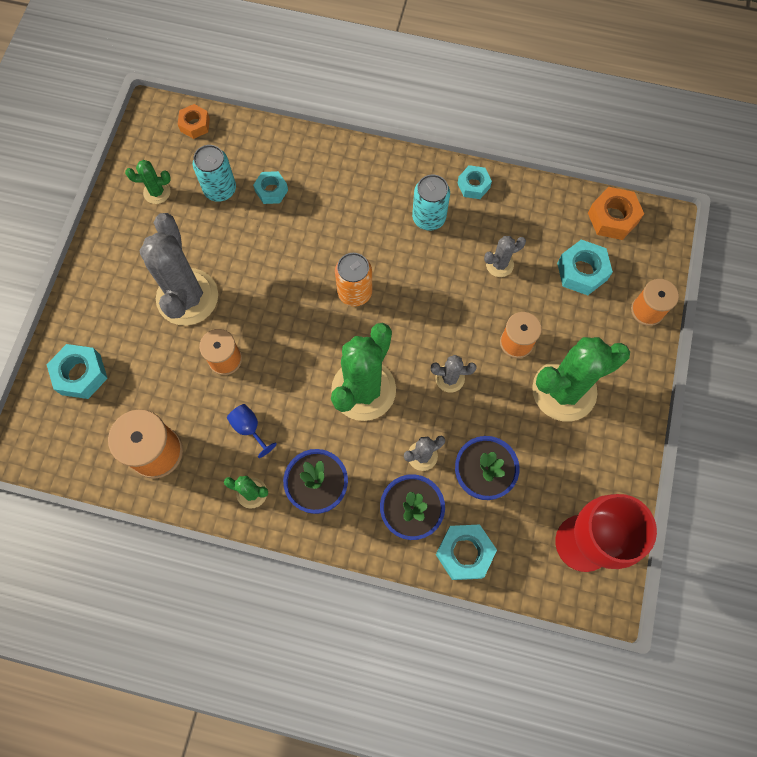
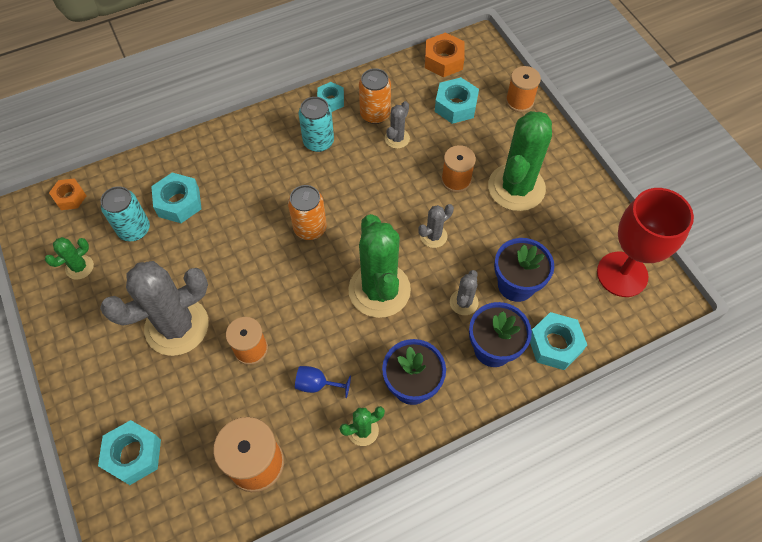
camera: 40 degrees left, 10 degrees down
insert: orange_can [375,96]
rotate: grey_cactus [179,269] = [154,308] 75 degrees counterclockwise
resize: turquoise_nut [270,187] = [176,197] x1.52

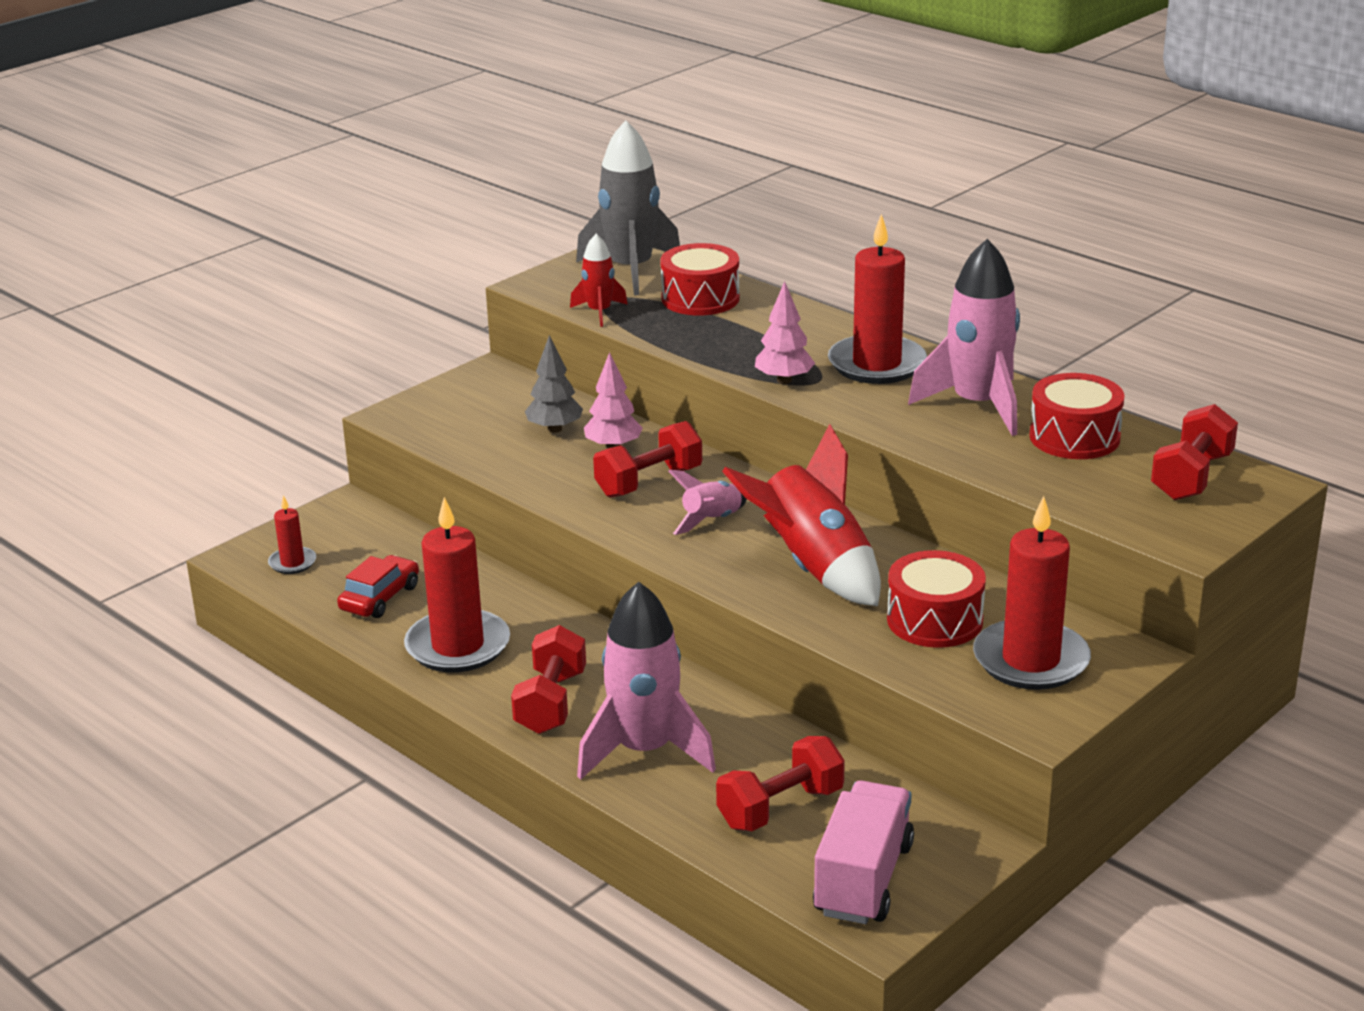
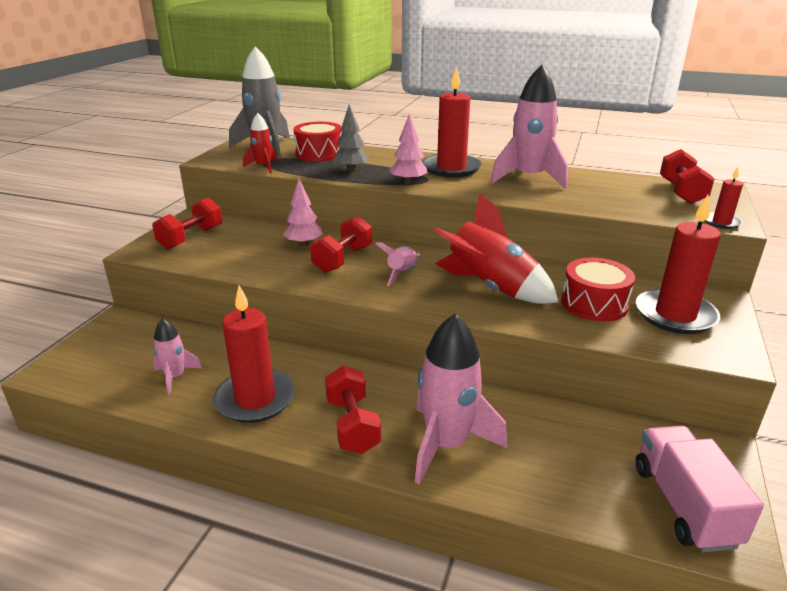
camera: 25 degrees left, 0 degrees up
delete: red_drum [1076,416]
move: grey_tree [554,384] to [351,138]; red_candle [292,534] to [724,198]; red_dumbbell [780,783] to [187,224]
replace: red_car [378,586] to pink_rocket [177,356]

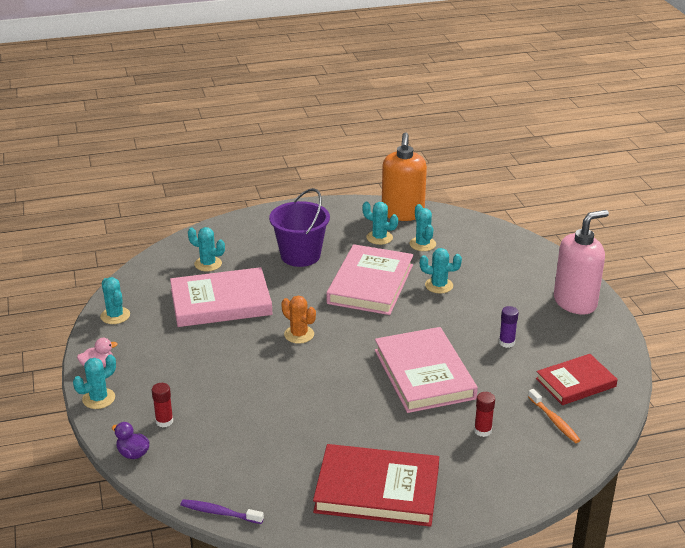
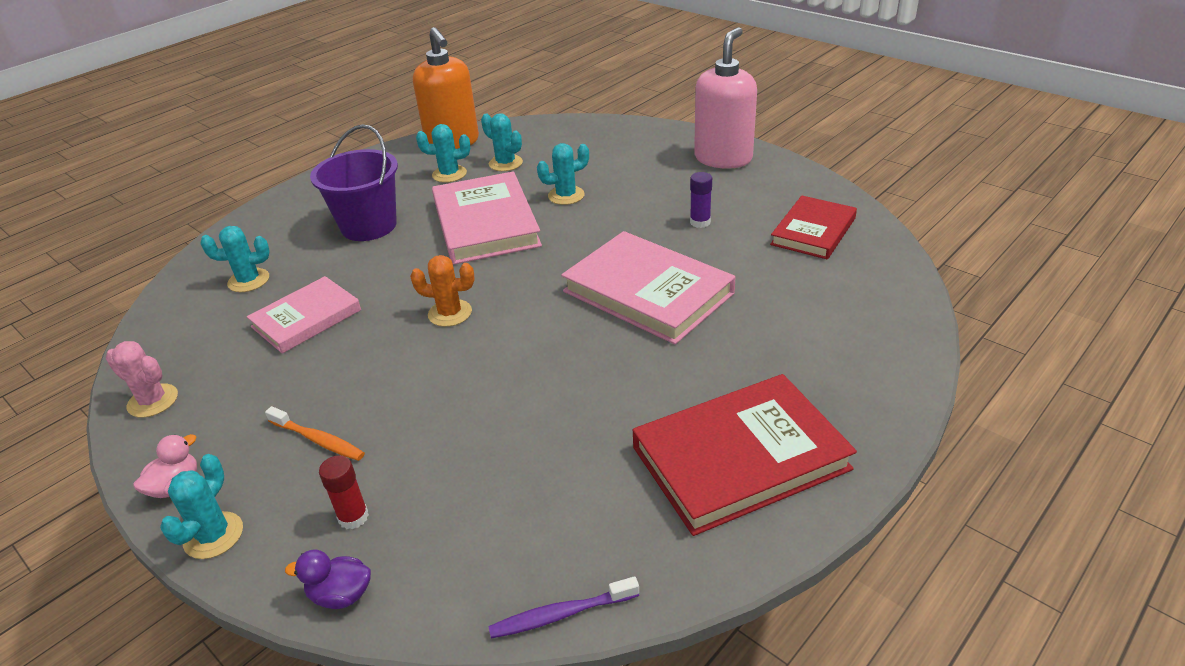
camera: 30 degrees left, 5 degrees up
delete: red_glue_stick [484,414]
move: orange_toothbrush [554,416] to [315,433]
recolor: turquoise_cactus [115,300] to pink_cactus [142,379]
resize: pink_book [221,297] = [304,315] x0.64

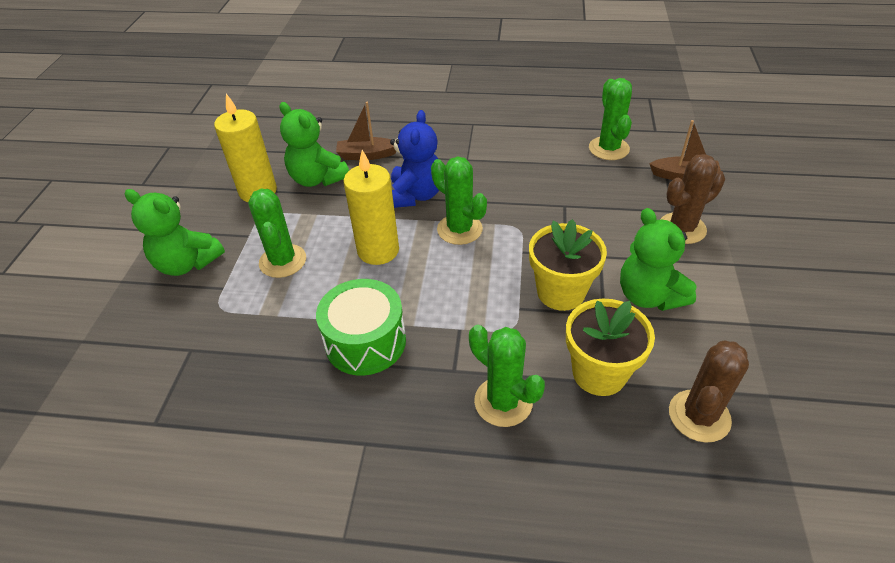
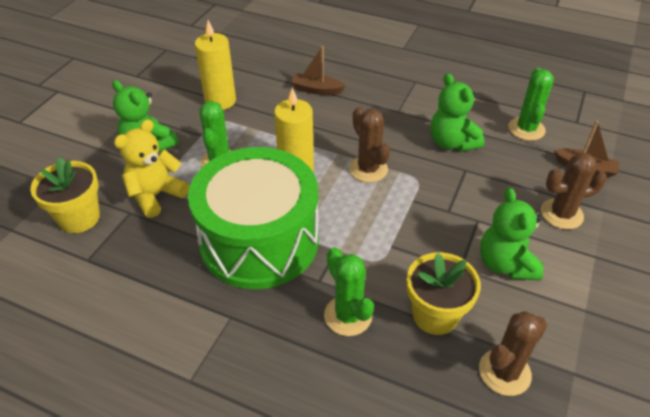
camera: 15 degrees right, 0 degrees up
delete: blue_teddy_bear [414,159]
insert: yellow_teddy_bear [151,168]
move: green_teddy_bear [314,144] to [457,112]; yellow_flower_pot [568,265] to [65,195]
recolor: green_cactus [459,200] to brown_cactus [369,145]
resize: green_drum [361,327] = [253,218] x1.80

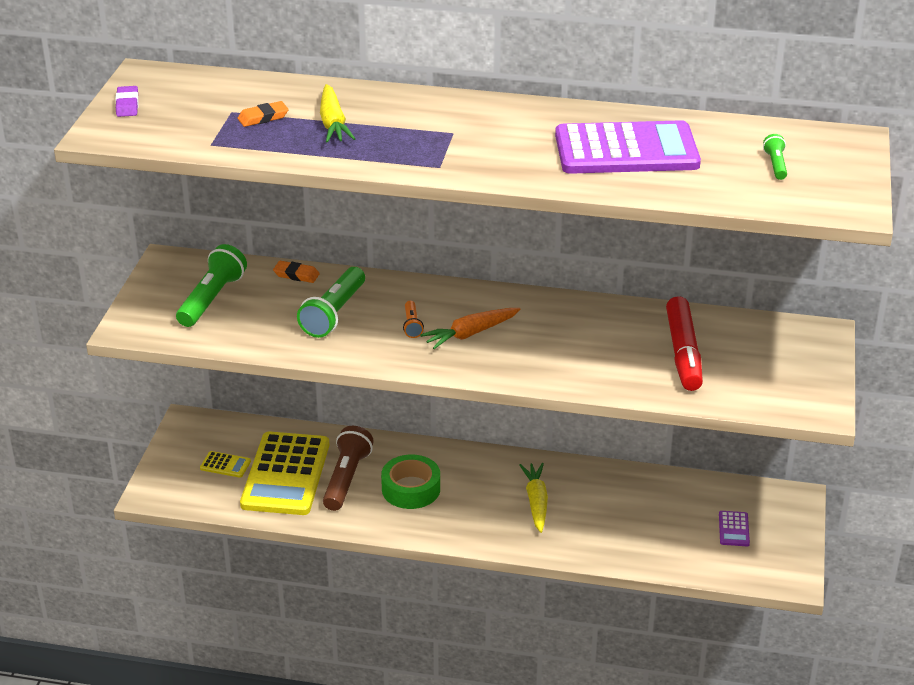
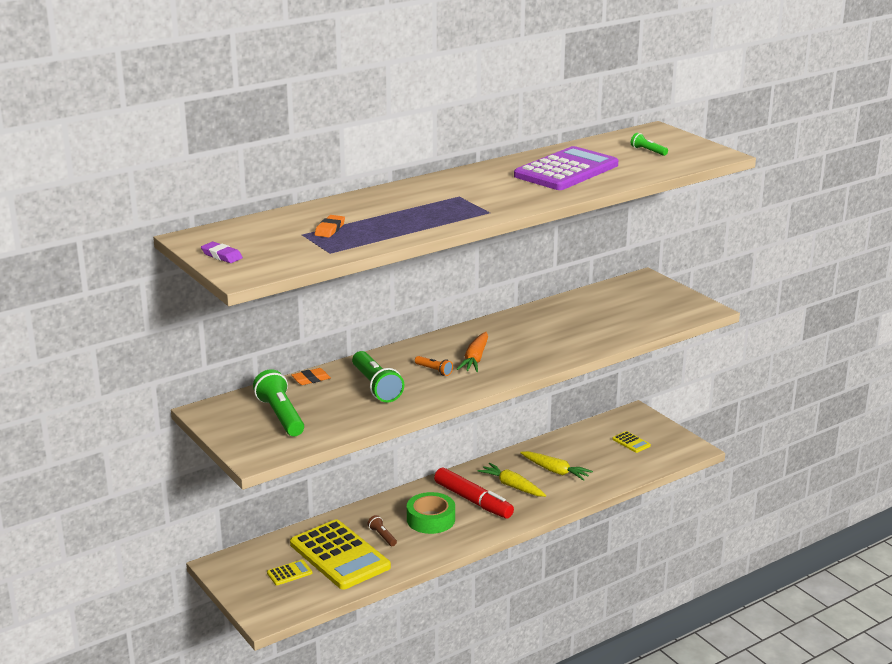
camera: 45 degrees left, 10 degrees down
move: yellow_carrot [338,113] to [556,466]; red_marker [684,343] to [474,493]
recolor: purple_calculator [734,528] to yellow_calculator [631,442]
resize: brown_flashlight [348,468] = [382,530] x0.50

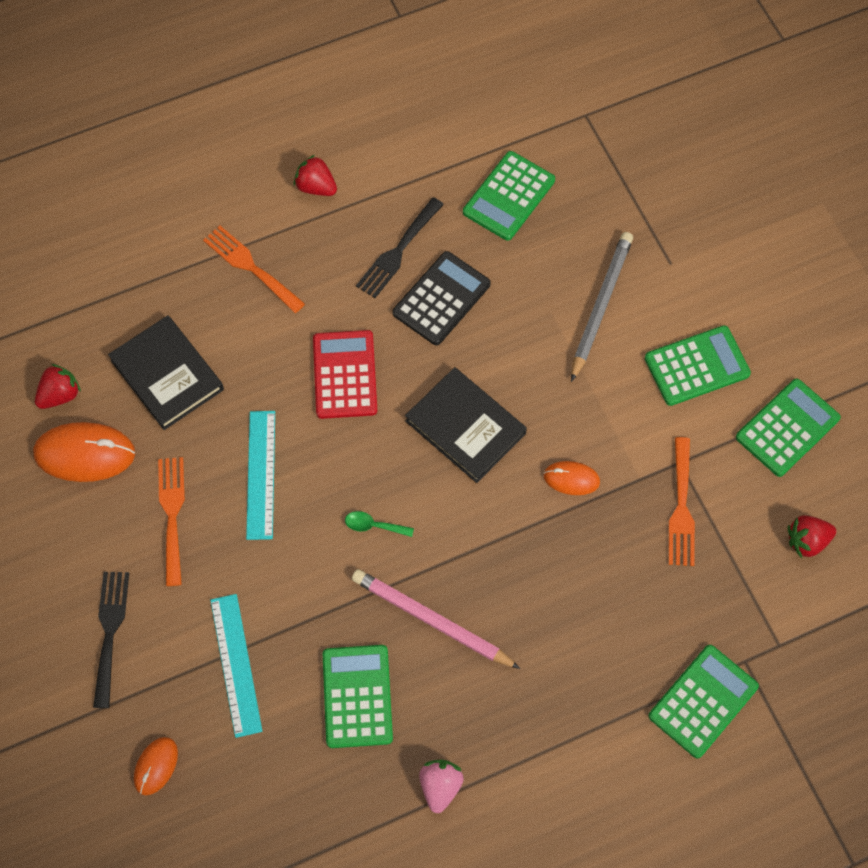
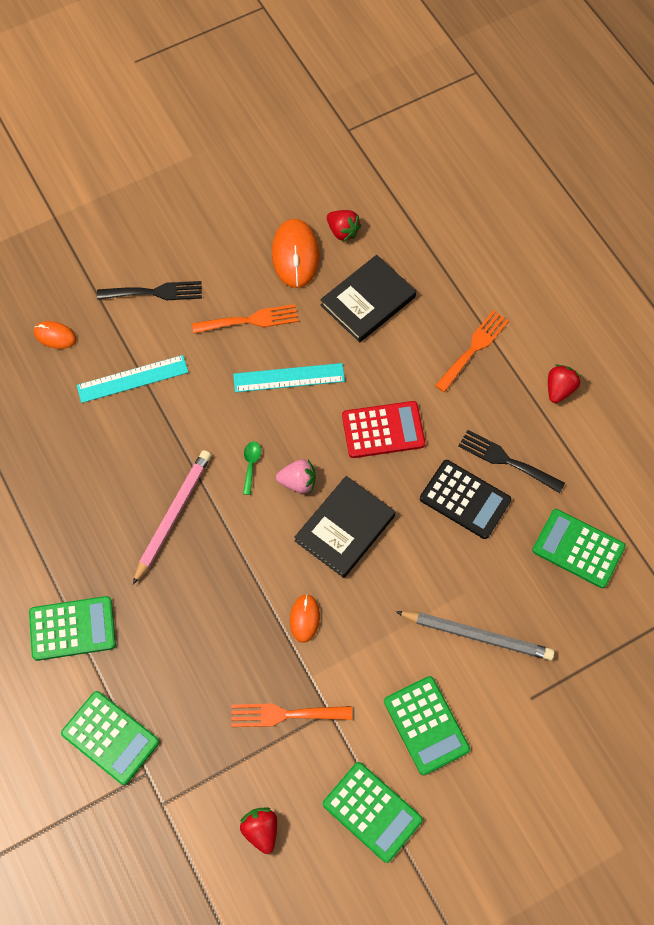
camera: 85 degrees right, 0 degrees up
move: green_calculator [358,696] to [72,628]; pink_strawberry [441,786] to [296,476]

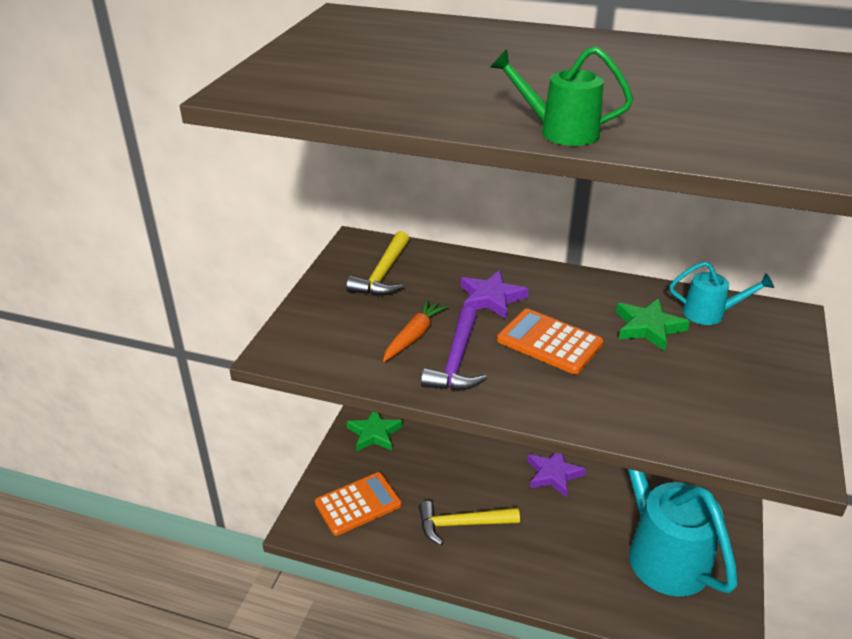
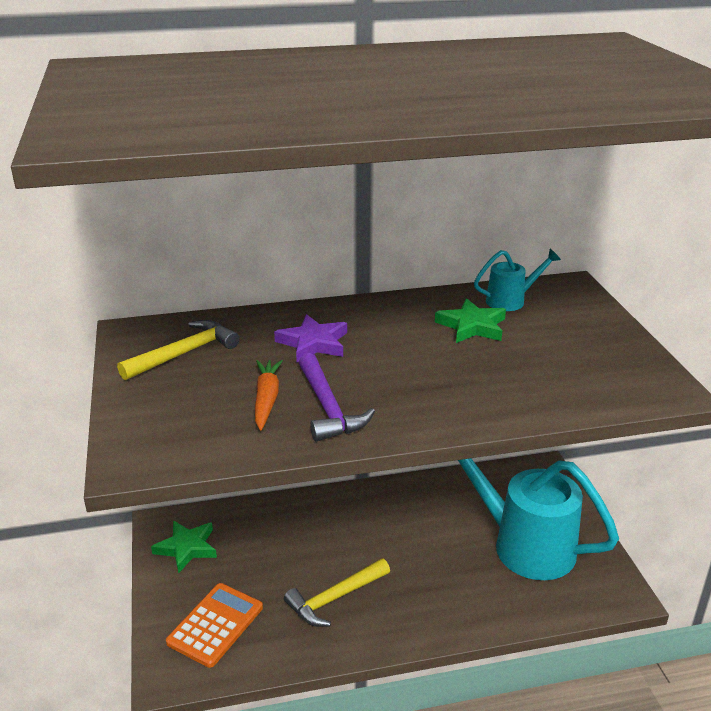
camera: 30 degrees left, 5 degrees down
delete: green_watering_can [561,96]; orange_calculator [550,341]; purple_star [556,475]
rotate: yellow_hammer [377,263] = [178,350] 120 degrees counterclockwise

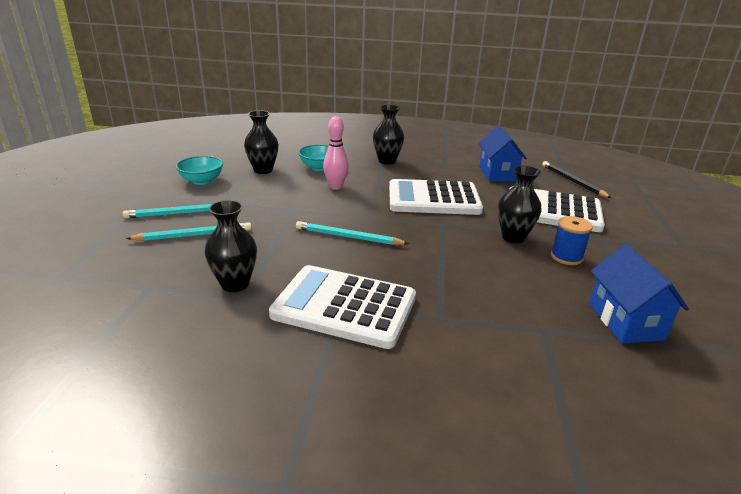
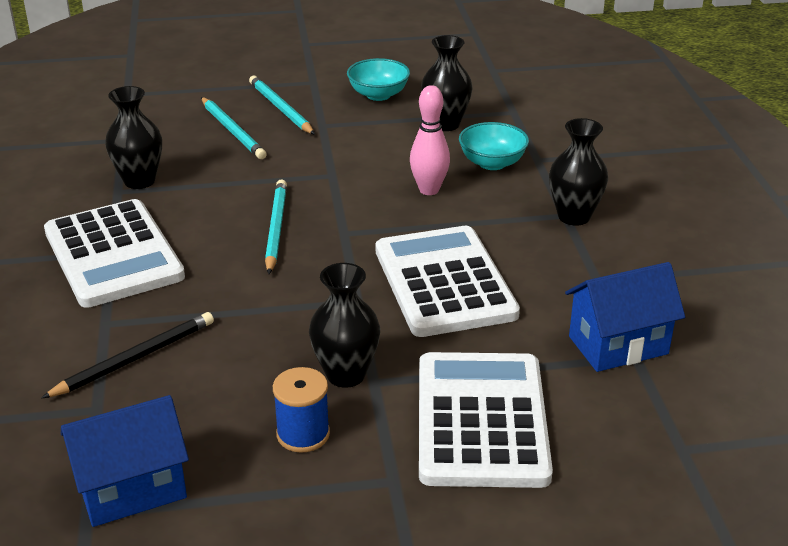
camera: 75 degrees right, 5 degrees up
move: black_pencil [576,179] to [127,355]
rotate: white_calculator [342,307] = [114,253] 150 degrees clockwise

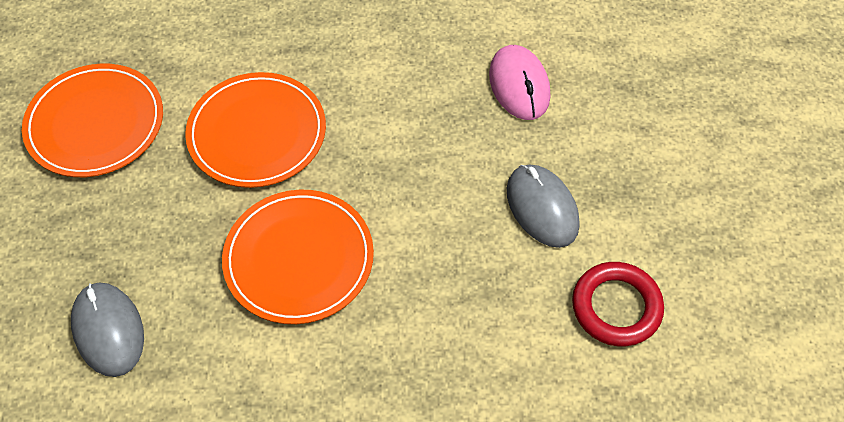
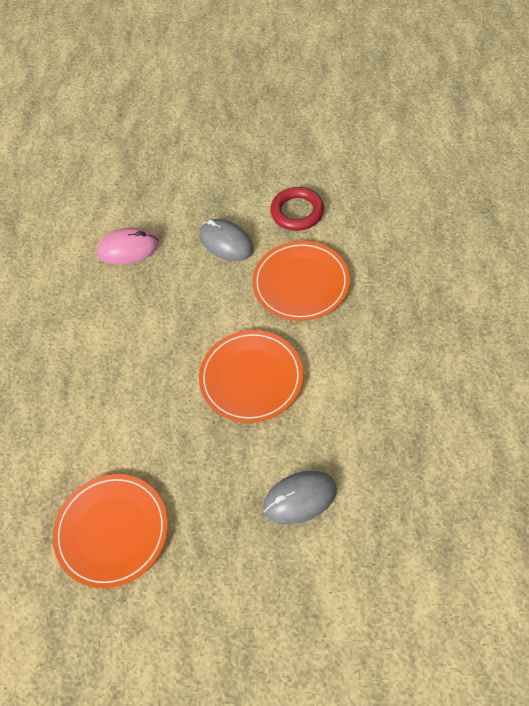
camera: 80 degrees left, 0 degrees up
move: orange_plate [255,130] to [301,281]
rotate: grey_mouse [543,206] = [226,240] 60 degrees clockwise

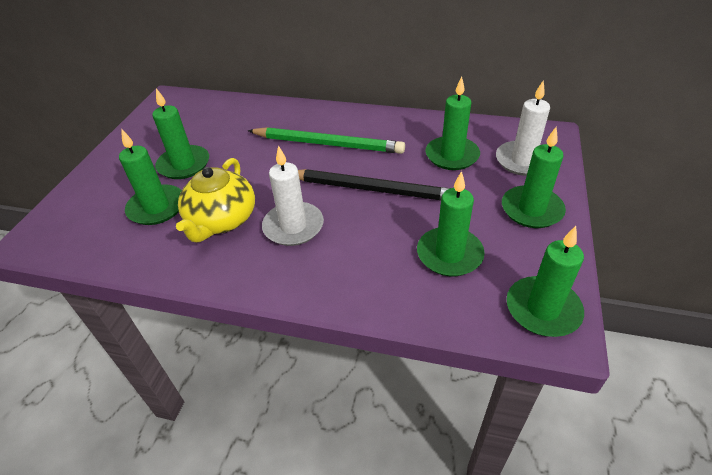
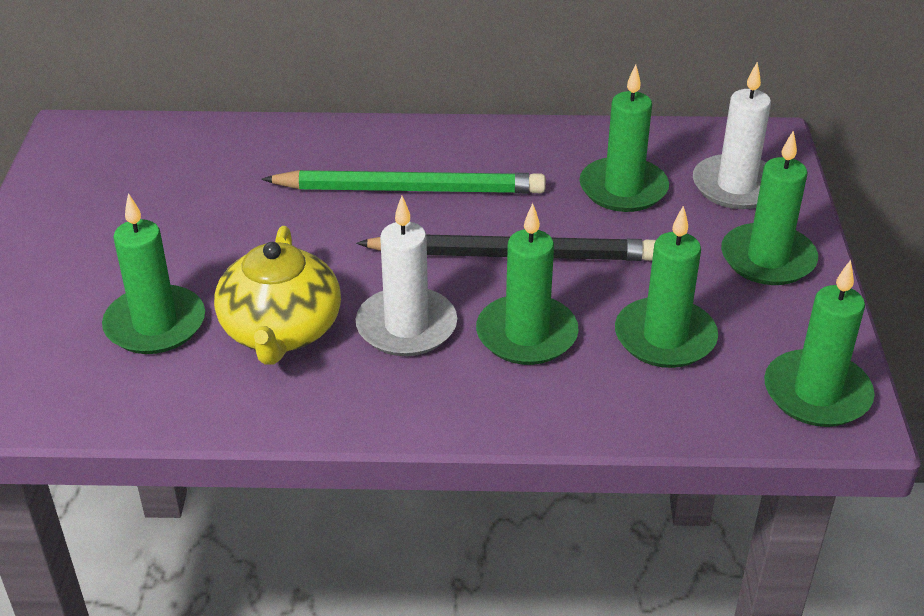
camera: 15 degrees left, 5 degrees down
move: green_candle [180,133] to [527,284]

